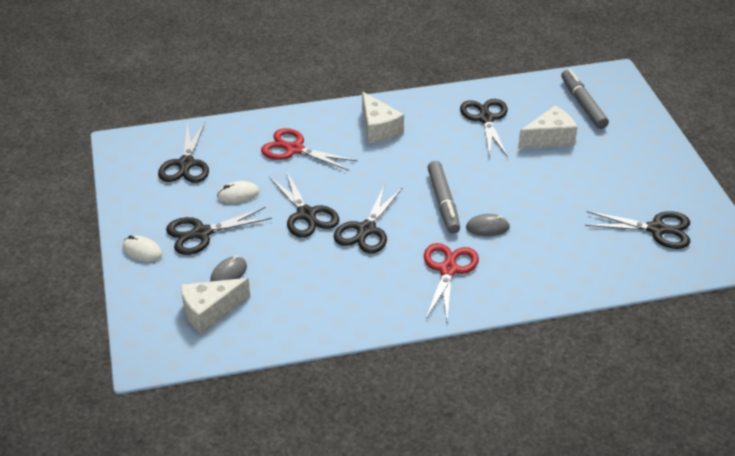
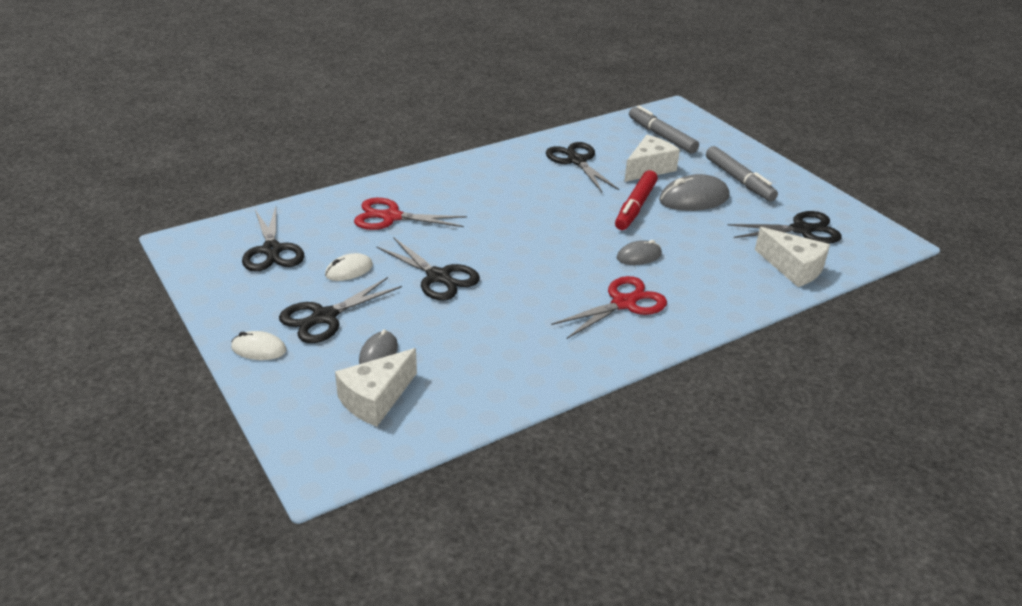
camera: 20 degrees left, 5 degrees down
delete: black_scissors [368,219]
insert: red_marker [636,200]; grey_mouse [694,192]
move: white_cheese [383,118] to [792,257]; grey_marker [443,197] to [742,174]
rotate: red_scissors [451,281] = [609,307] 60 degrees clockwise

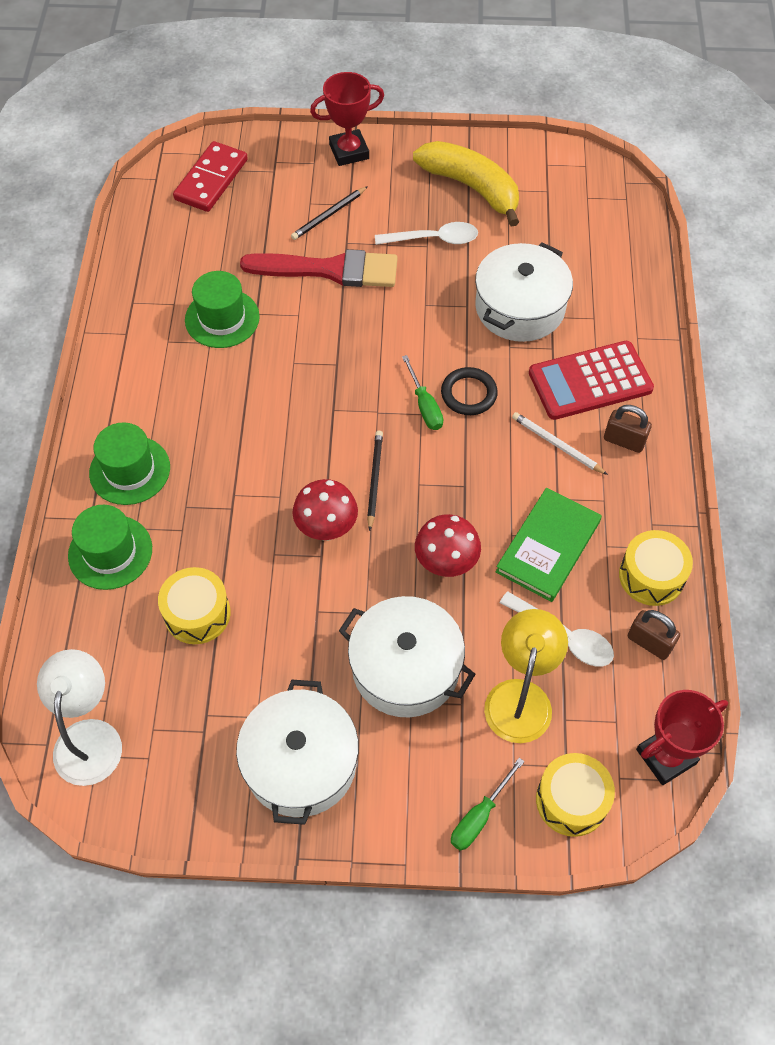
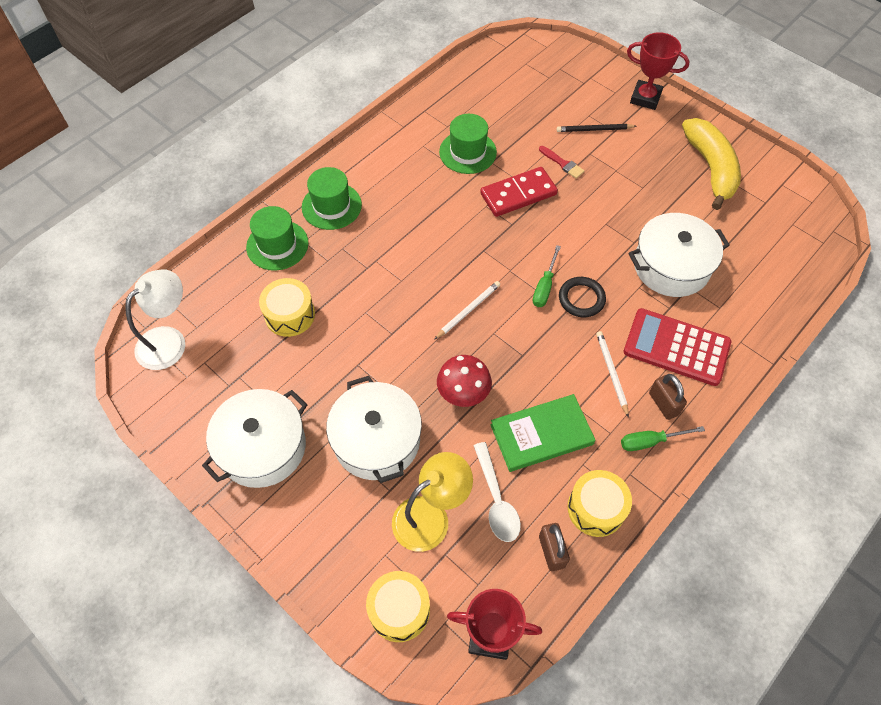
camera: 40 degrees right, 0 degrees up
delete: white_spoon [426,233]; red_mushroom [325,510]
move: red_domino [210,176] to [519,192]; green_screwdriver [488,804] to [663,438]
recolor: black_pencil [375,481] to white_pencil [467,310]
resize: red_brush [318,268] = [562,162] x0.43

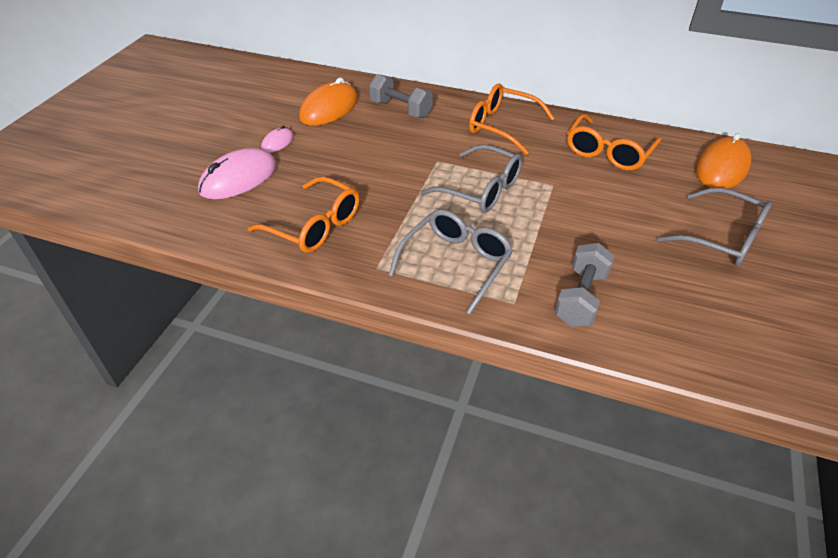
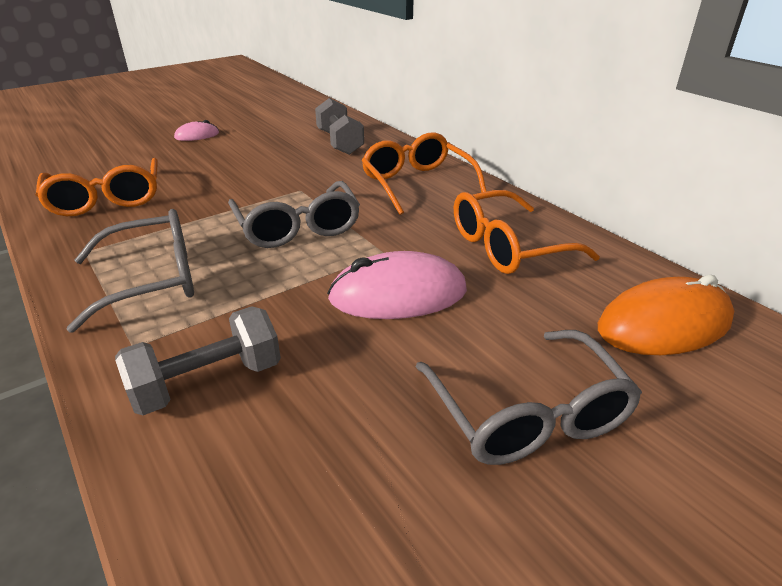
camera: 35 degrees right, 10 degrees down
delete: orange_mouse [328,102]
move: pink_mouse [237,173] to [397,285]

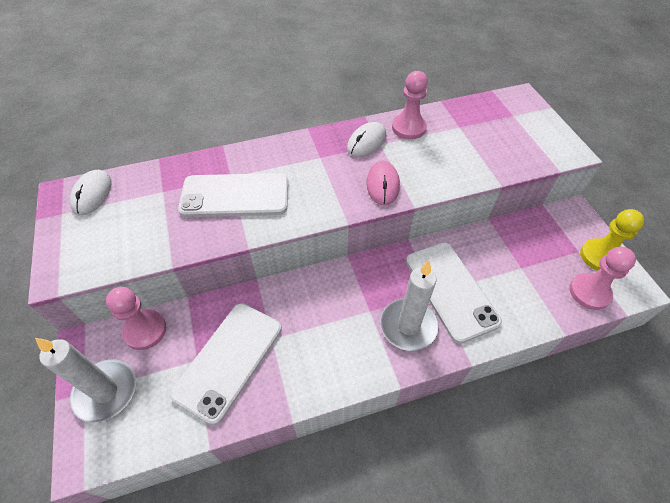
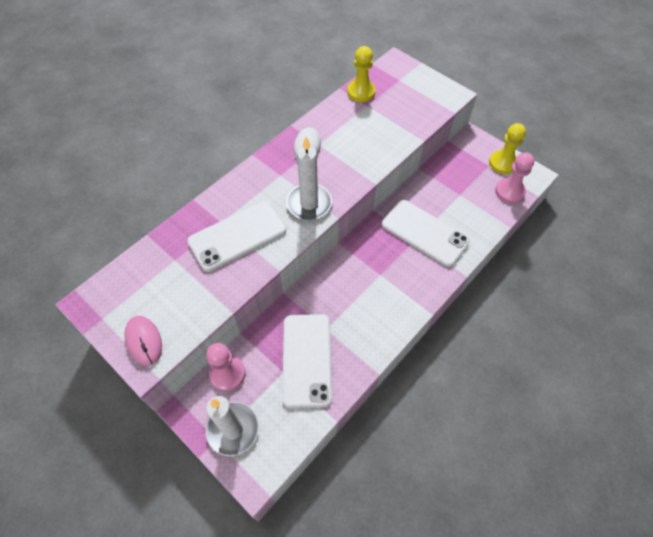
camera: 30 degrees left, 5 degrees up
delete: pink_pawn [410,105]; white_mouse [91,192]
insert: yellow_pawn [361,74]
move: pink_mouse [383,183] to [143,341]; white_candle [409,305] to [309,178]

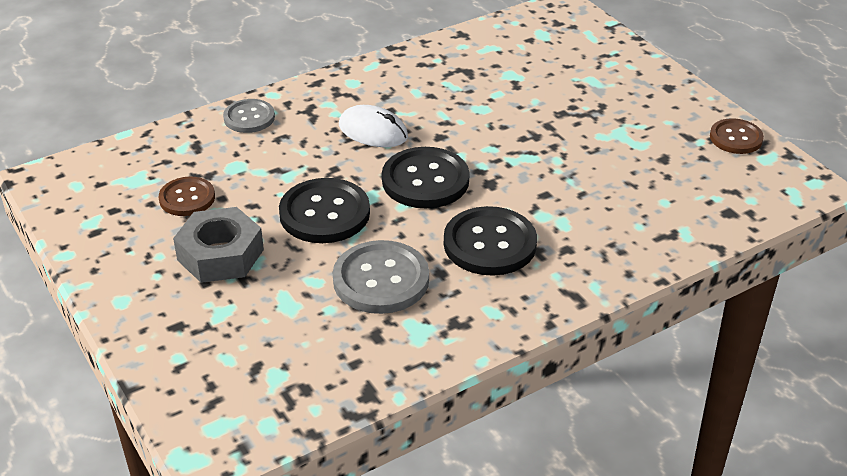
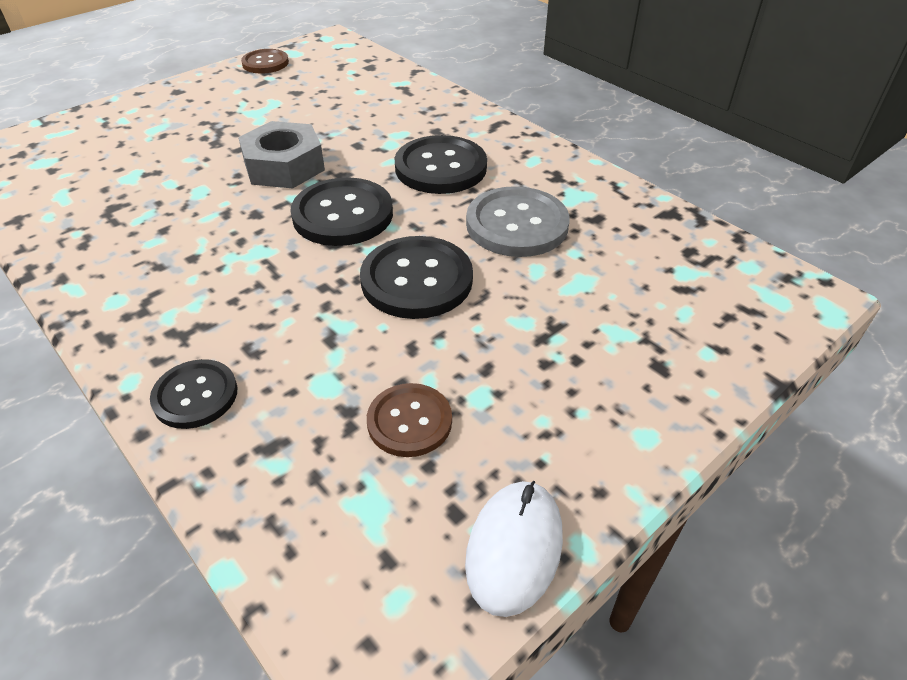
camera: 100 degrees left, 5 degrees up
move: white_mouse [373,126] to [514,549]; grey_nut [218,245] to [281,154]
recolor: grey_button [249,116] to black_button [193,394]

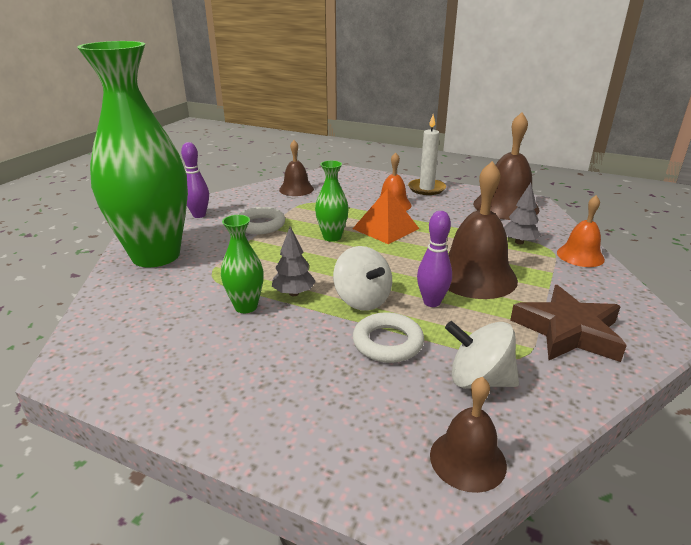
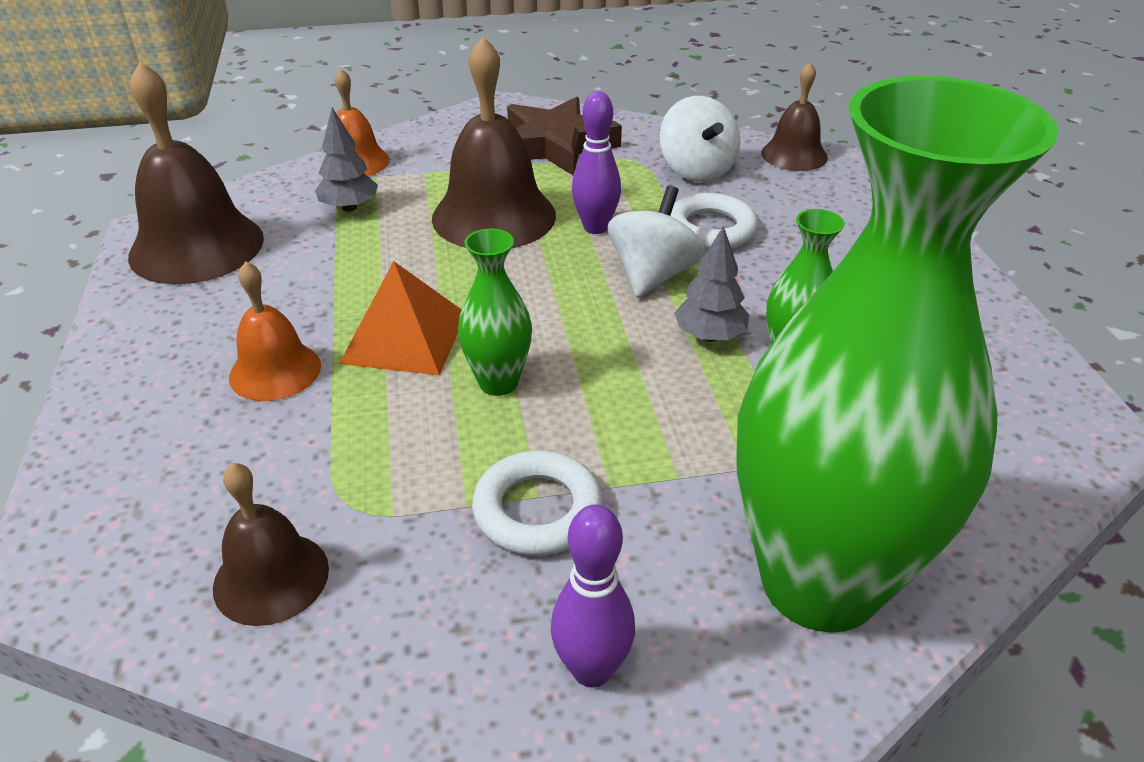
camera: 125 degrees left, 10 degrees up
delete: white_candle [427,155]

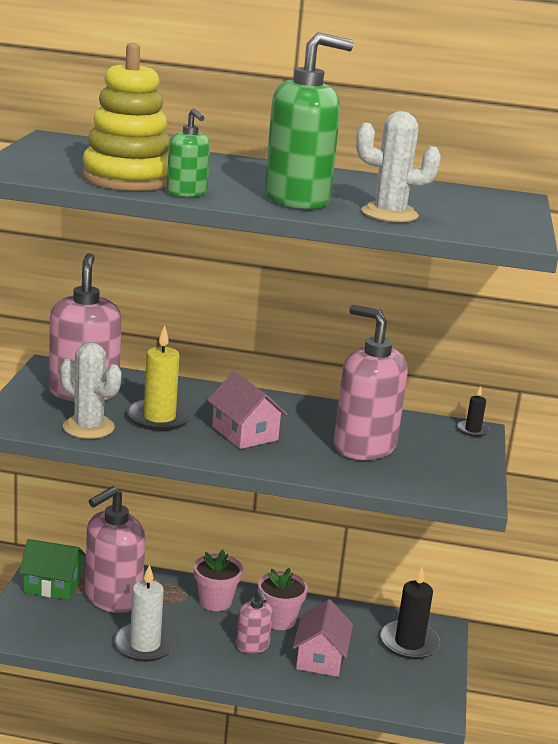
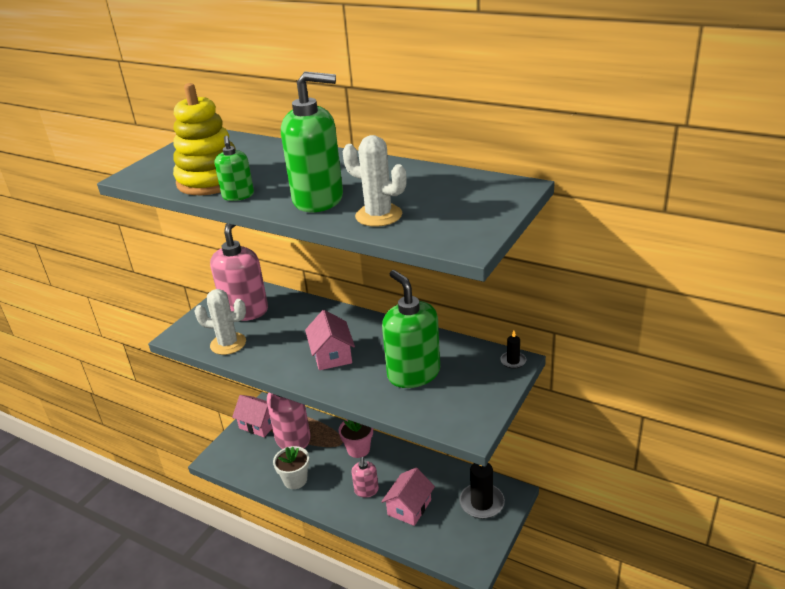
camera: 25 degrees right, 10 degrees up
delete: yellow_candle [160,378]; pink_flower_pot [283,599]
replace: white_candle [145,613] to white_flower_pot [291,467]
recolor: pink_soap_dispenser [371,382] to green_soap_dispenser [411,329]; green_house [52,569] to pink_house [252,416]
rotate: white_cactus [91,390] = [220,322] 45 degrees counterclockwise

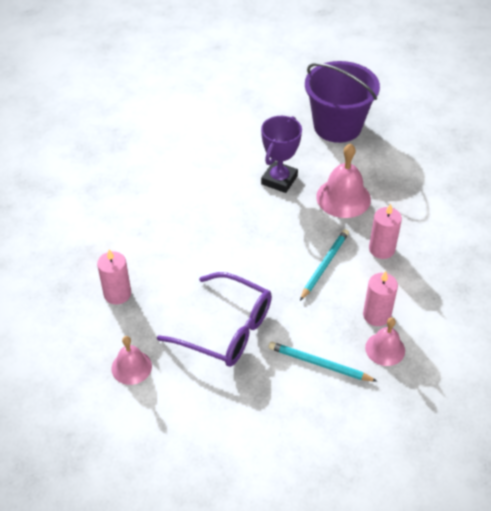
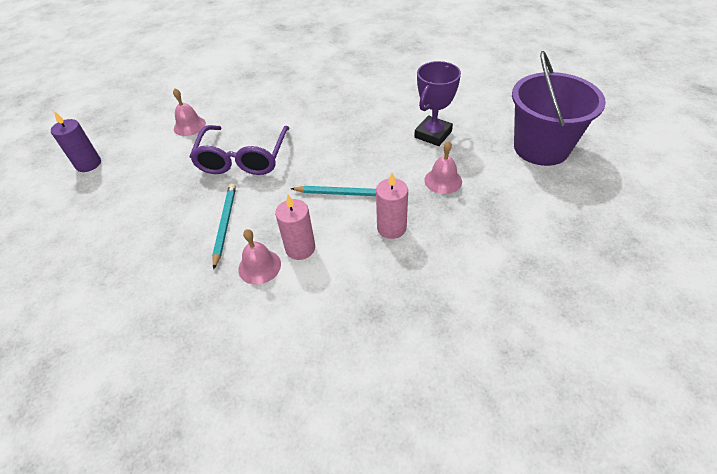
camera: 70 degrees right, 0 degrees up
delete: pink_candle [114,277]
insert: purple_candle [76,141]
rotate: purple_trophy [281,154] = [437,103] 60 degrees counterclockwise
resize: pink_bell [343,180] = [443,167] x0.63

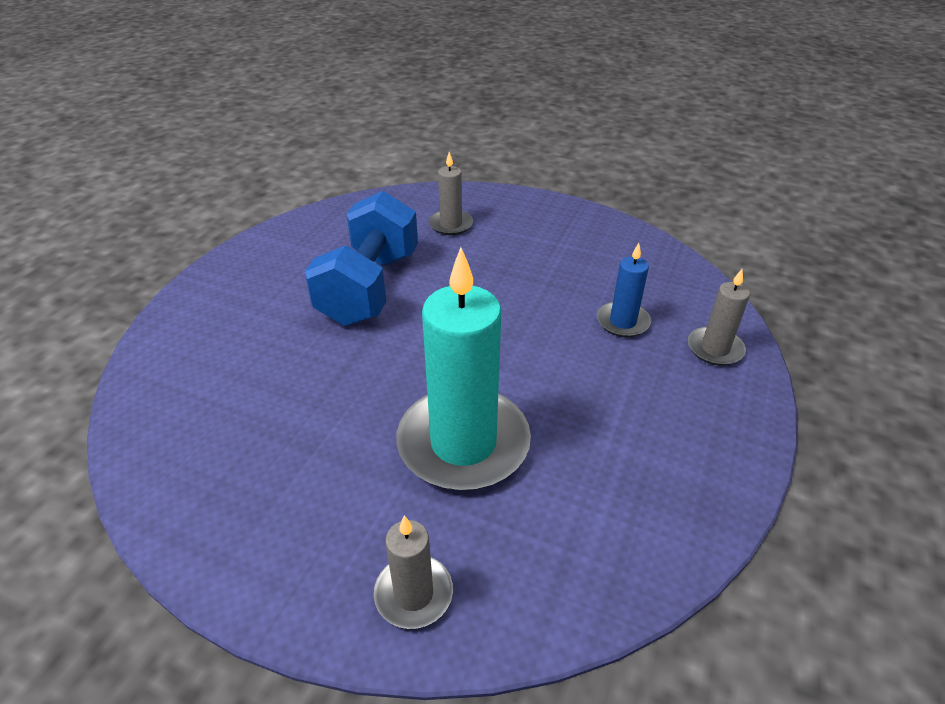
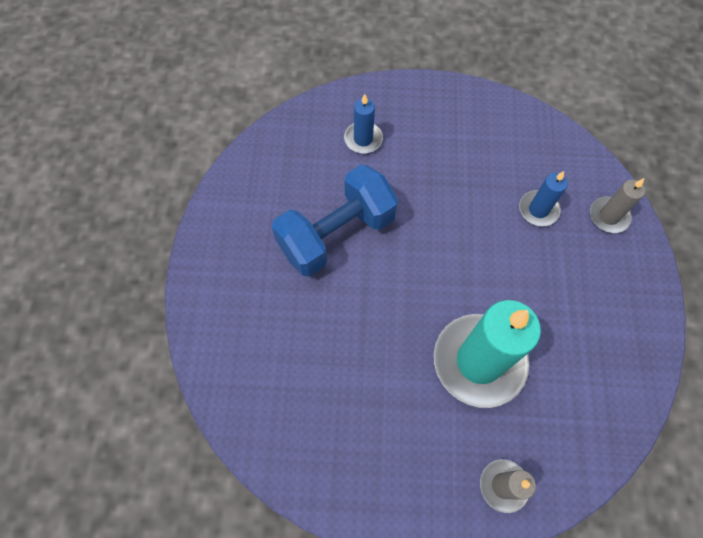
camera: 20 degrees left, 25 degrees up
recolor: grey_candle [451,193] to blue_candle [363,123]
rotate: blue_dumbbell [361,258] = [335,220] 60 degrees clockwise

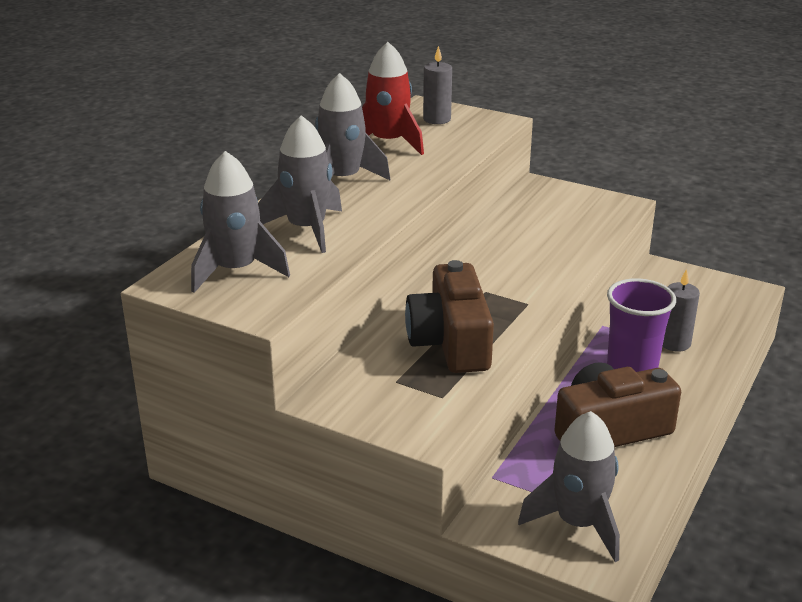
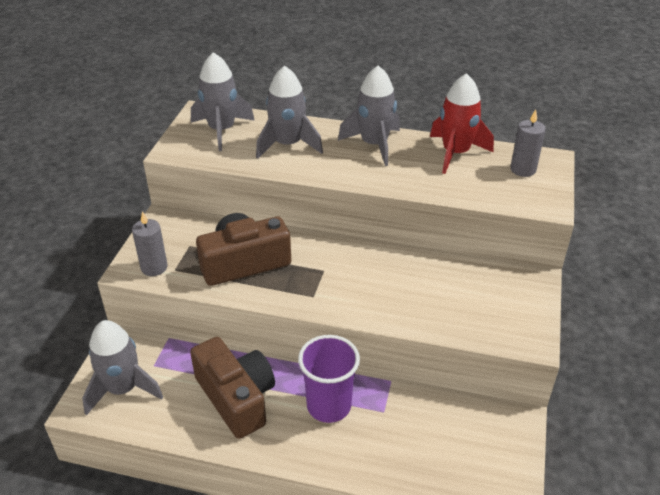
camera: 75 degrees right, 10 degrees up
move: grey_candle [681,310] to [150,243]

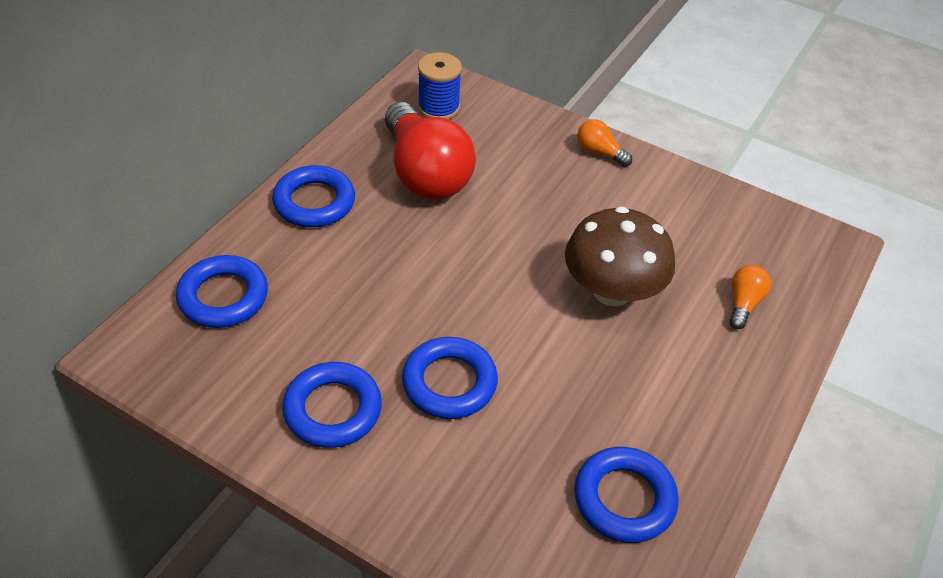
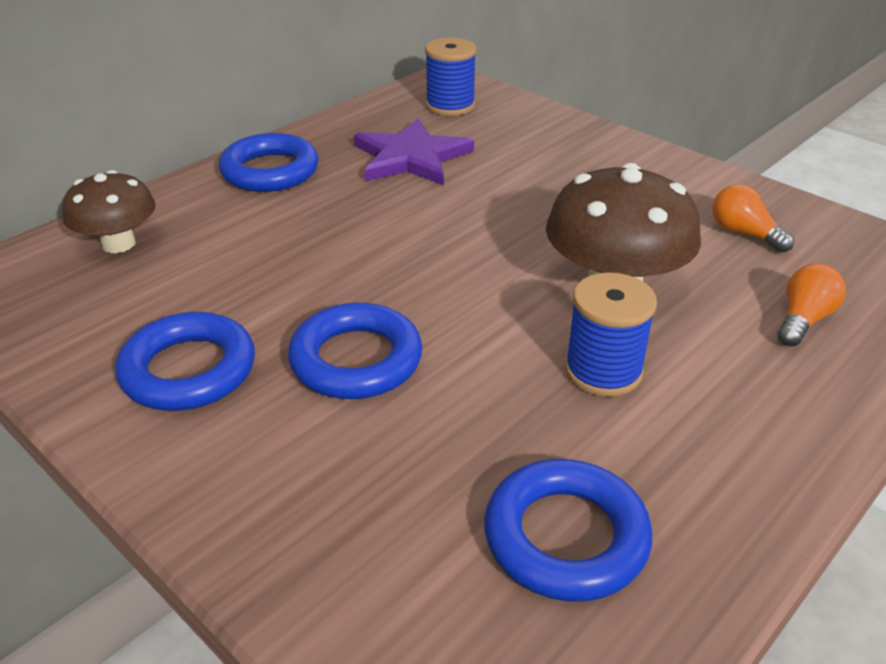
camera: 15 degrees right, 10 degrees down
insert: blue_spool [611,334]
move: orange_light_bulb [604,143] to [753,218]
replace: red_light_bulb [430,151] to purple_star [414,151]; blue_ring [222,291] to brown_mushroom [109,211]

